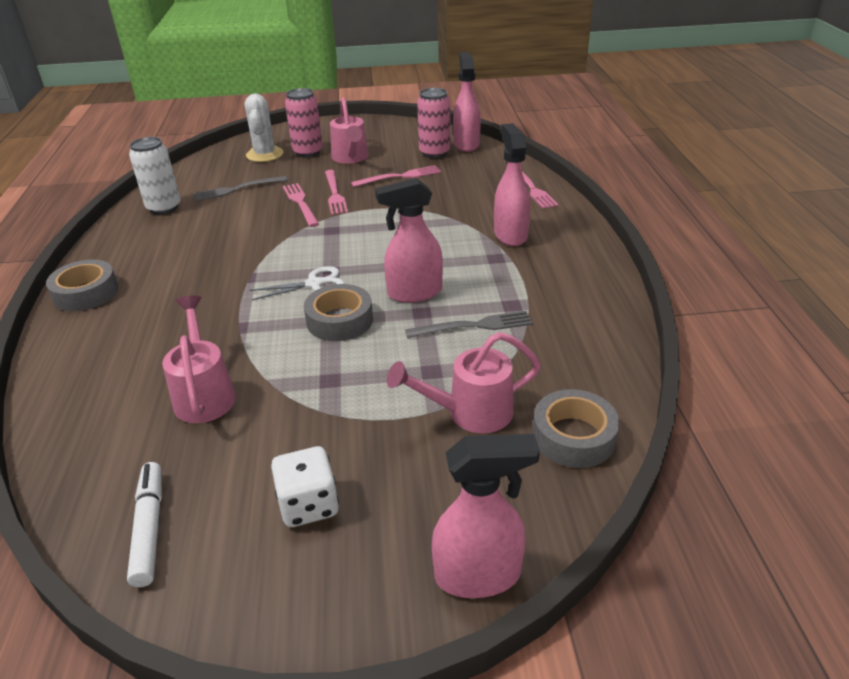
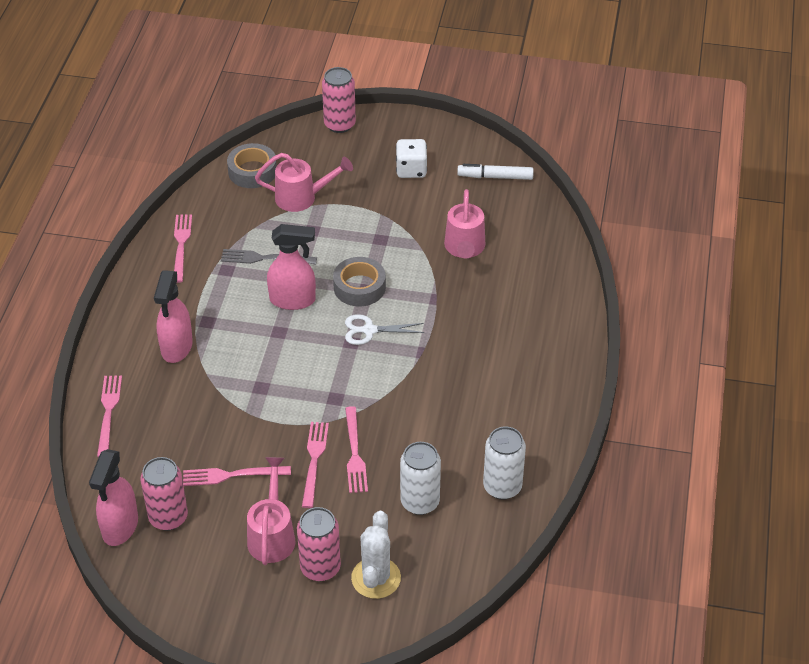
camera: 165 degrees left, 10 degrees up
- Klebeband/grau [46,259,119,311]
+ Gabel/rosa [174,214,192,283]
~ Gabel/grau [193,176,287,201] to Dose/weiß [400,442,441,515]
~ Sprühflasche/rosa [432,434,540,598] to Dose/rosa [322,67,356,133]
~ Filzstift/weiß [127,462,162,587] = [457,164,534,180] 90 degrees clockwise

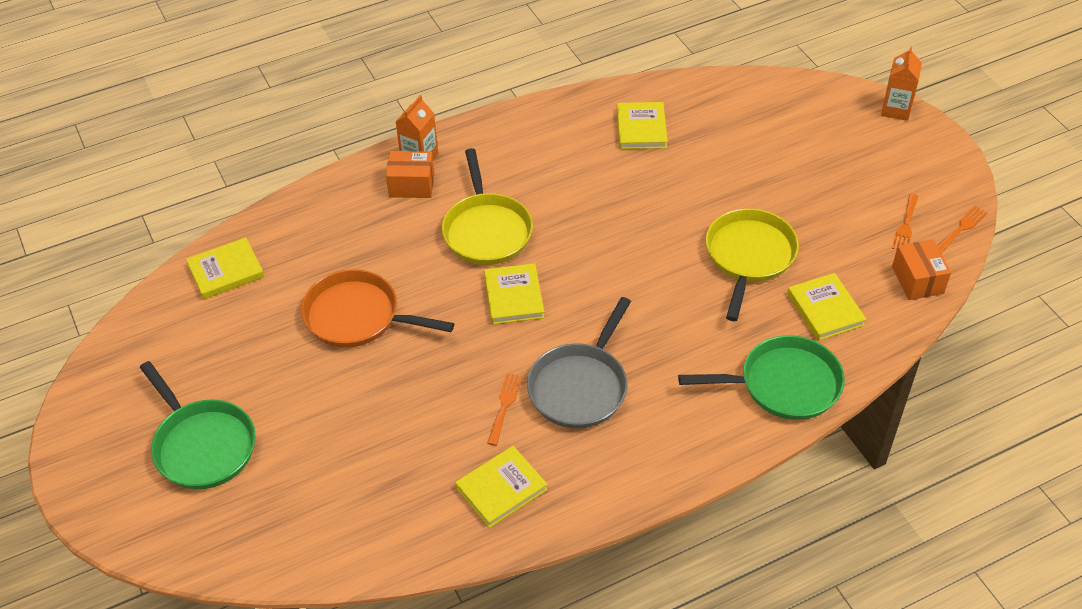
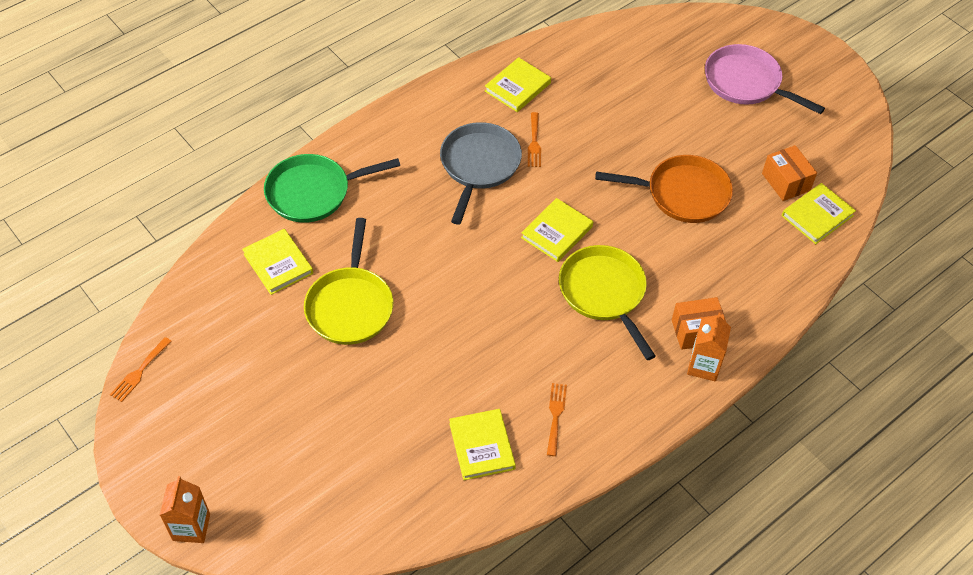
camera: 165 degrees right, 5 degrees up
~ Gabel/orange [892,193,918,250] to [547,383,567,456]
~ Schachtel/orange [892,239,951,300] to [762,145,817,201]
~ Pfanne/grün [140,361,256,489] to Pfanne/rosa [705,44,825,114]
~ Buch/gelb [484,263,544,324] = [521,198,593,262] 60 degrees clockwise

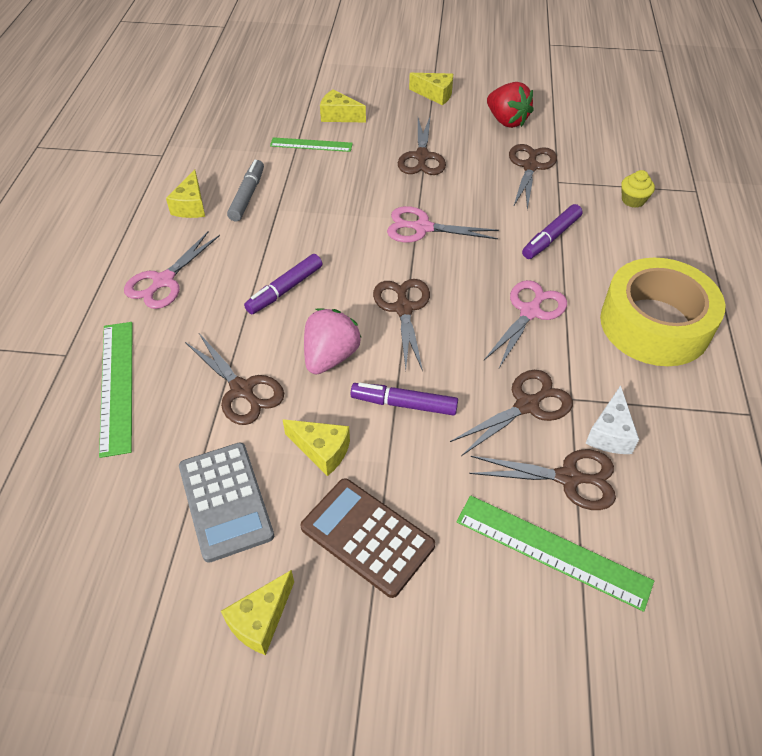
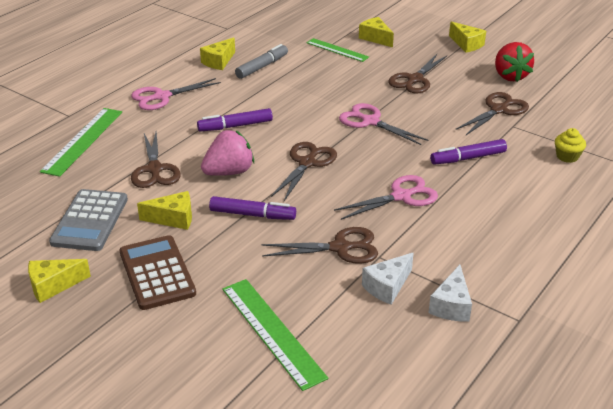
camera: 30 degrees right, 15 degrees down
- Schere/braun [469,449,616,510]
- Klebeband/gelb [600,258,725,366]
+ Käse/weiß [429,265,472,322]
~ Käse/gelb [283,419,350,476] = [137,191,192,230] 60 degrees counterclockwise
~ Filzstift/lila [351,383,458,416] = [209,196,296,220] 150 degrees clockwise

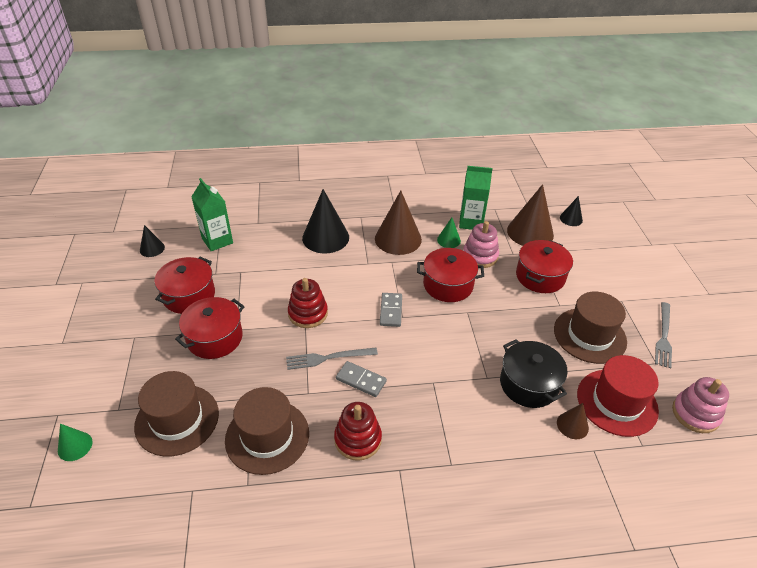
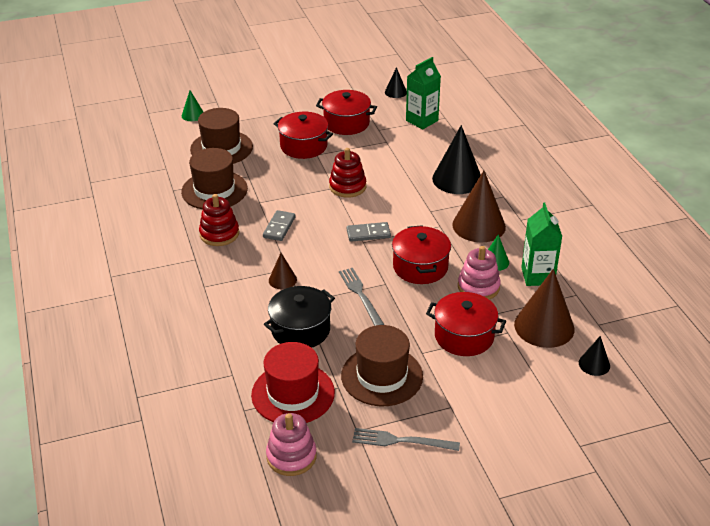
camera: 80 degrees right, 5 degrees down
~ Gabel/grau [286,348,378,370] to [339,268,384,326]
~ Kegel/braun [557,403,589,439] to [269,253,297,289]

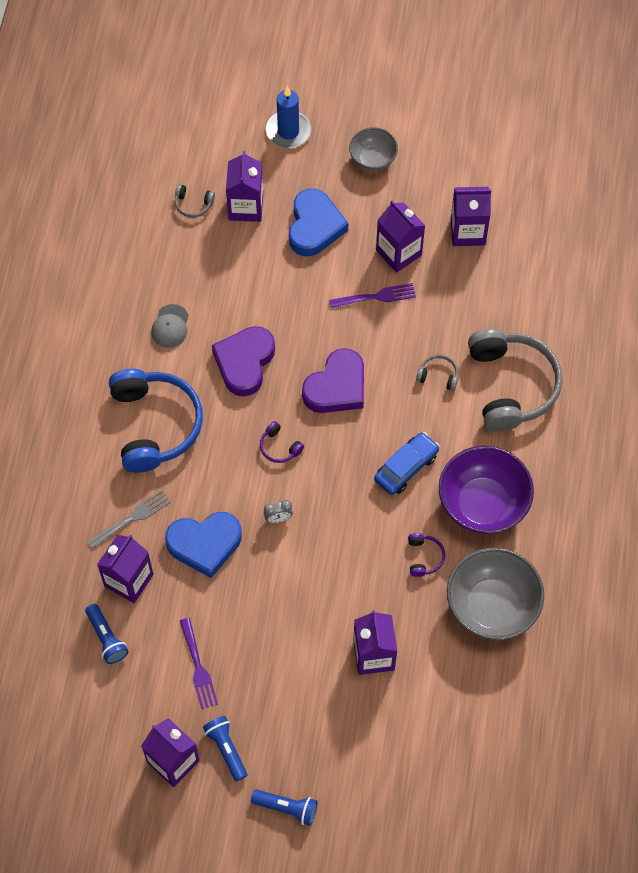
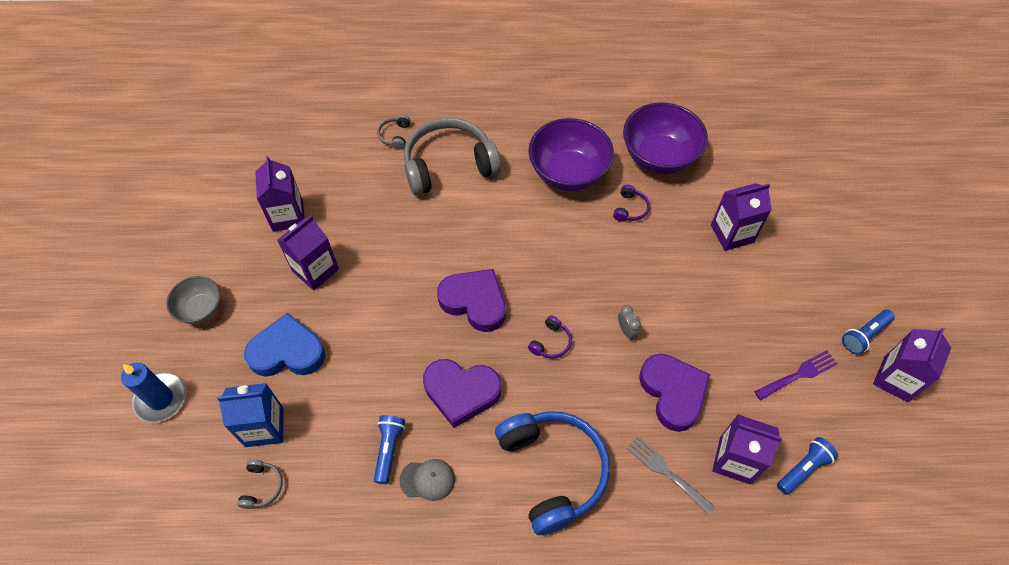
camera: 100 degrees left, 5 degrees down
- Gabel/lila [329,283,416,308]
- Auto/blau [374,432,440,495]
~ Taschenlampe/blau [251,789,317,826] to [374,415,405,484]
~ Kopfhörer/grau [416,354,458,391] to [377,115,411,150]
~ Herz/blau [165,512,242,578] to Herz/lila [639,354,710,432]
~ Getränkekarton/lila [226,151,263,222] to Getränkekarton/blau [217,383,284,447]
~ Schüssel/grau [447,548,544,640] to Schüssel/lila [623,103,708,174]
~ Kopfhörer/blau [109,369,203,473] = [495,411,610,535] 90 degrees clockwise
~ Kopfhörer/lila [408,533,445,577] = [613,185,650,222] 120 degrees clockwise

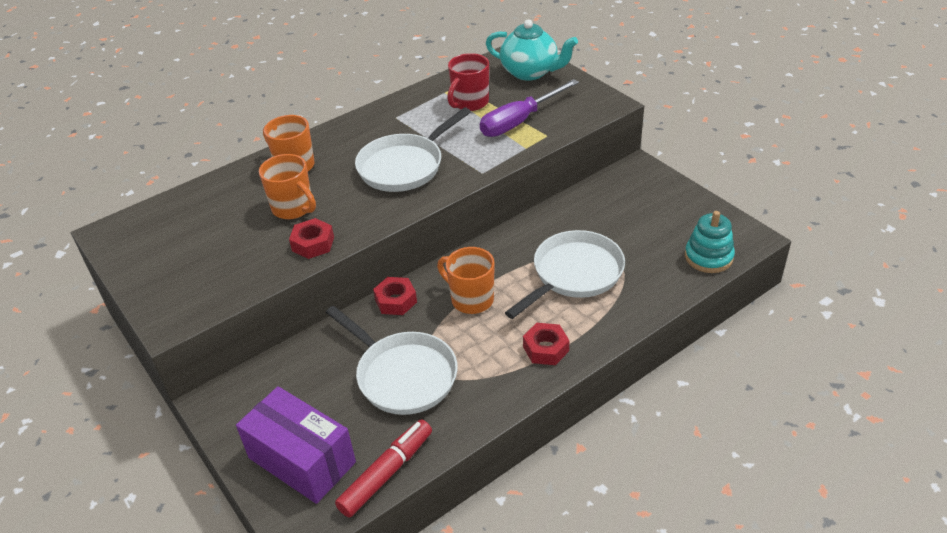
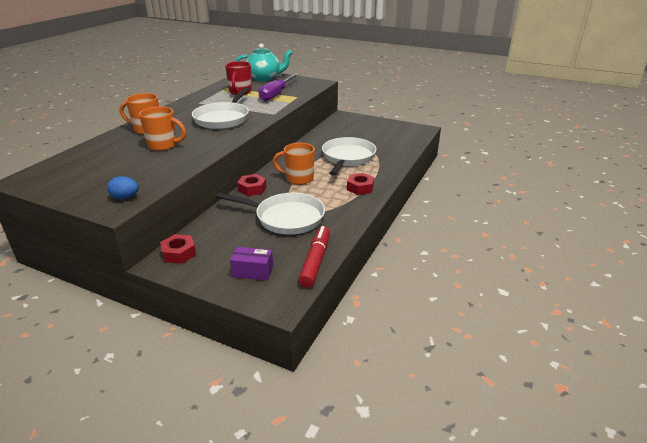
camera: 30 degrees left, 10 degrees down
- Stapelspielzeug/türkis [685,211,735,273]
+ Ei/blau [107,176,139,199]
~ Sechskantmutter/rot [289,218,334,259] to [160,234,196,264]
~ Schachtel/lila [236,386,356,504] = [230,247,273,281] x0.53

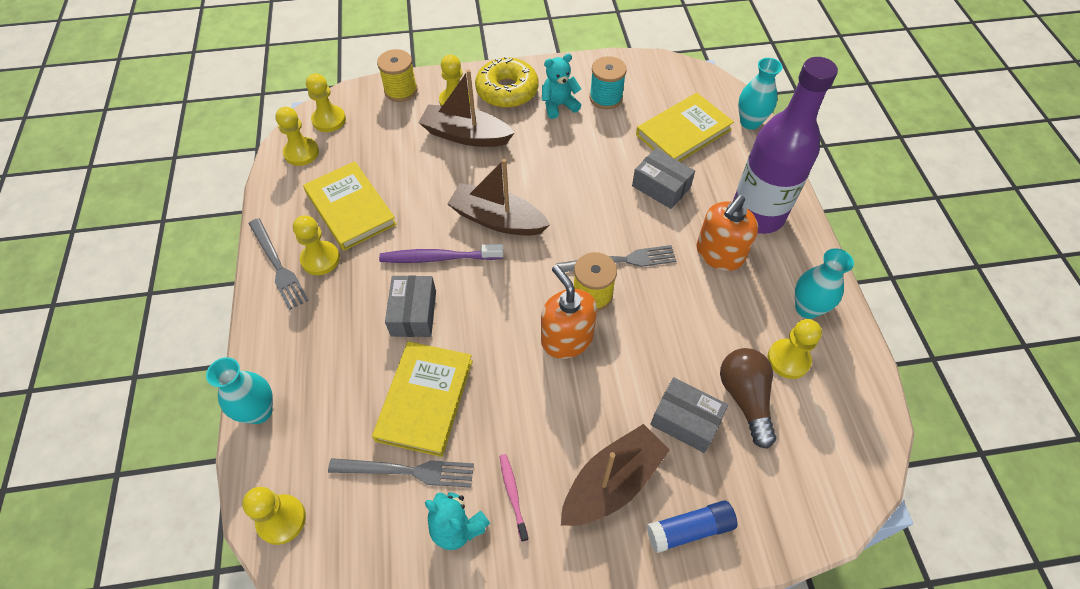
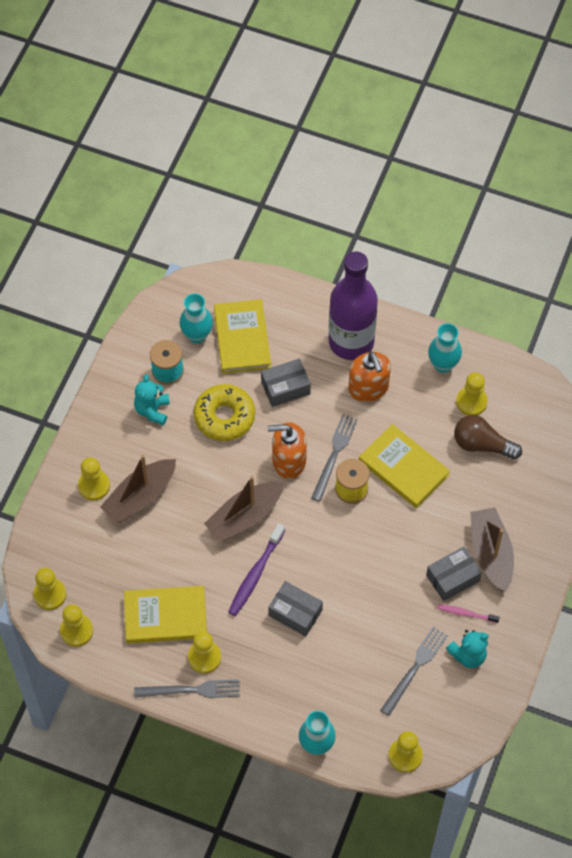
camera: 60 degrees left, 5 degrees up
- Garnrolle/gelb [377,49,417,102]
- Klebestift/blau [647,501,737,553]
~ Buch/gelb [372,341,473,457] to [359,424,450,508]
~ Donut/gelb [475,57,539,108] to [194,384,255,441]
~ Seifenspender/orange [541,265,597,359] to [268,422,307,479]
~ Schachtel/grau [650,377,728,453] to [426,547,482,601]
~ Vase/türkis [738,58,782,130] to [179,293,213,343]

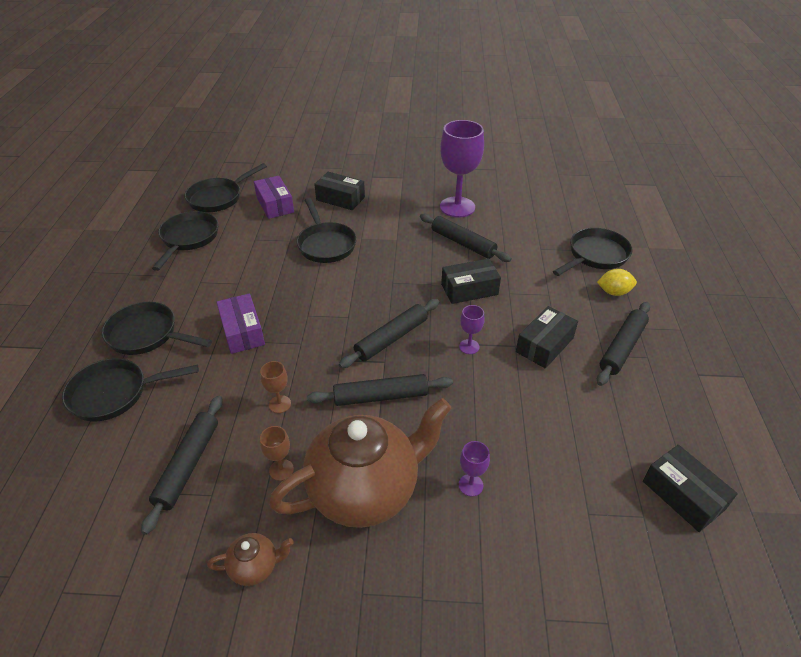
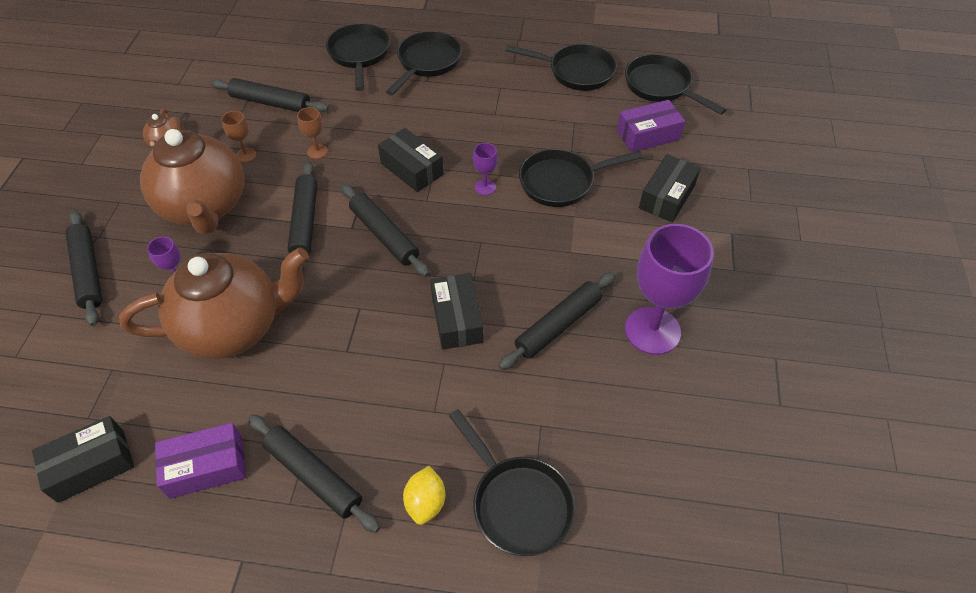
camera: 95 degrees right, 10 degrees up
+ Nudelholz/schwarz [65,211,103,326]
+ Teekanne/braun [119,247,309,359]
~ Schachtel/lila [217,293,265,354] to [155,423,246,499]
~ Kelch/lila [459,305,485,354] to [473,143,498,195]
~ Schachtel/schwarz [516,306,578,369] to [378,128,444,192]

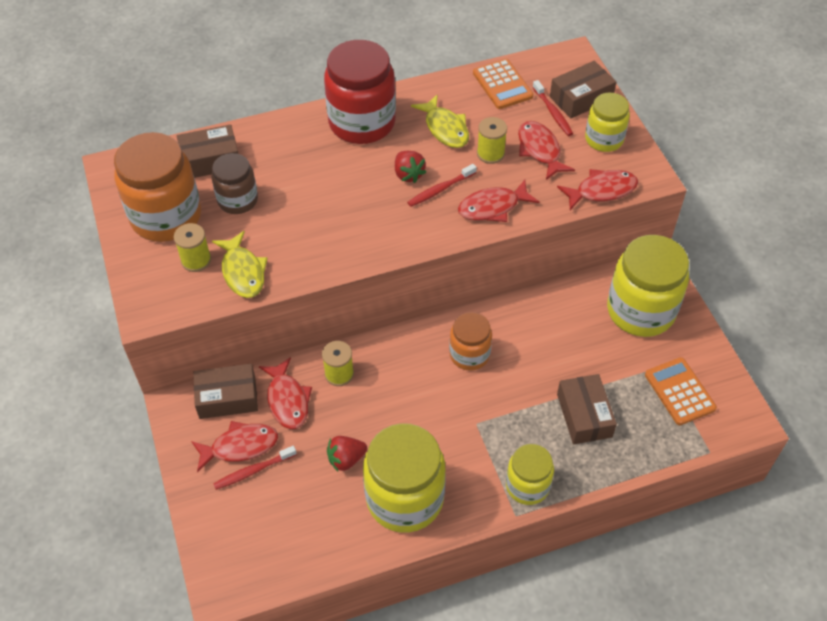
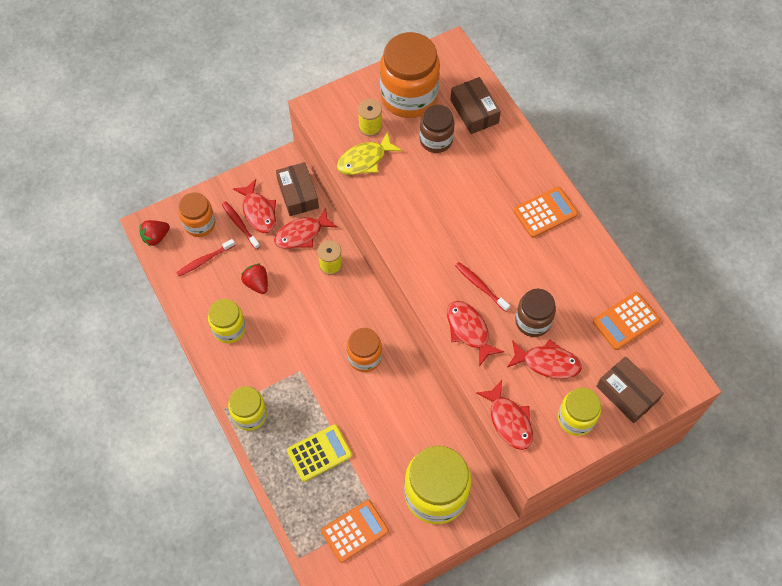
camera: 80 degrees right, 10 degrees up
- Fisch/gelb [411,94,469,148]
+ Einmachglas/orange [179,192,215,237]
~ Erdbeere/rot [395,151,426,183] to [139,220,170,247]
~ Zahnbürste/rot [533,80,573,136] to [176,239,235,276]
~ Einmachglas/rot [324,40,396,144] to Taschenrechner/orange [514,187,578,238]
~ Garnrolle/gelb [477,117,507,164] to Einmachglas/braun [515,289,556,337]
~ Schachtel/braun [557,374,617,444] to Taschenrechner/gelb [287,424,352,482]
~ Fisch/rot [518,121,575,180] = [507,339,582,379] 45 degrees clockwise
~ Einmachglas/gelb [363,423,446,533] = [208,299,246,343] x0.57

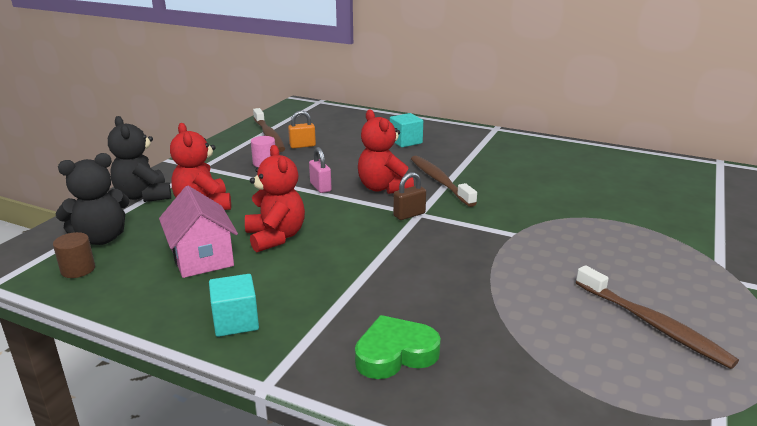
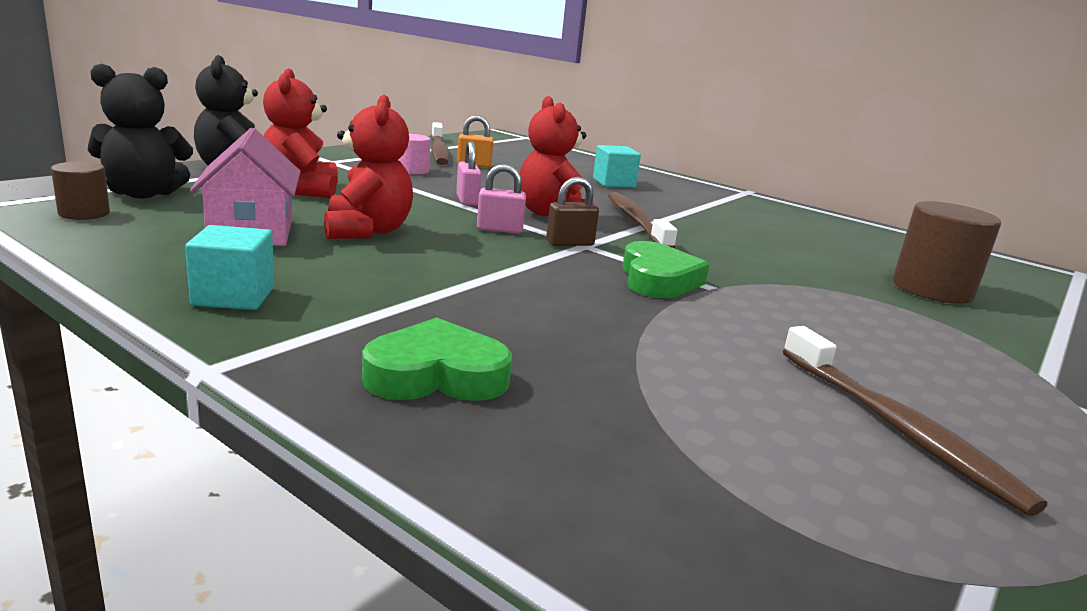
camera: 10 degrees right, 5 degrees down
+ Vorhängeschloss/rosa [477,164,526,234]
+ Herz/grün [622,241,709,298]
+ Vollzylinder/braun [892,201,1001,304]

